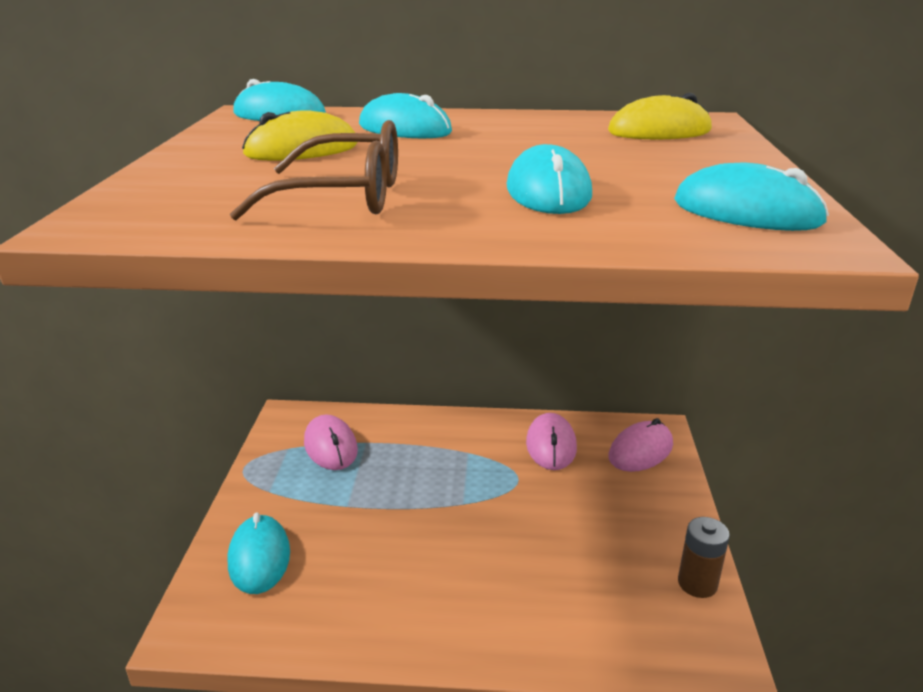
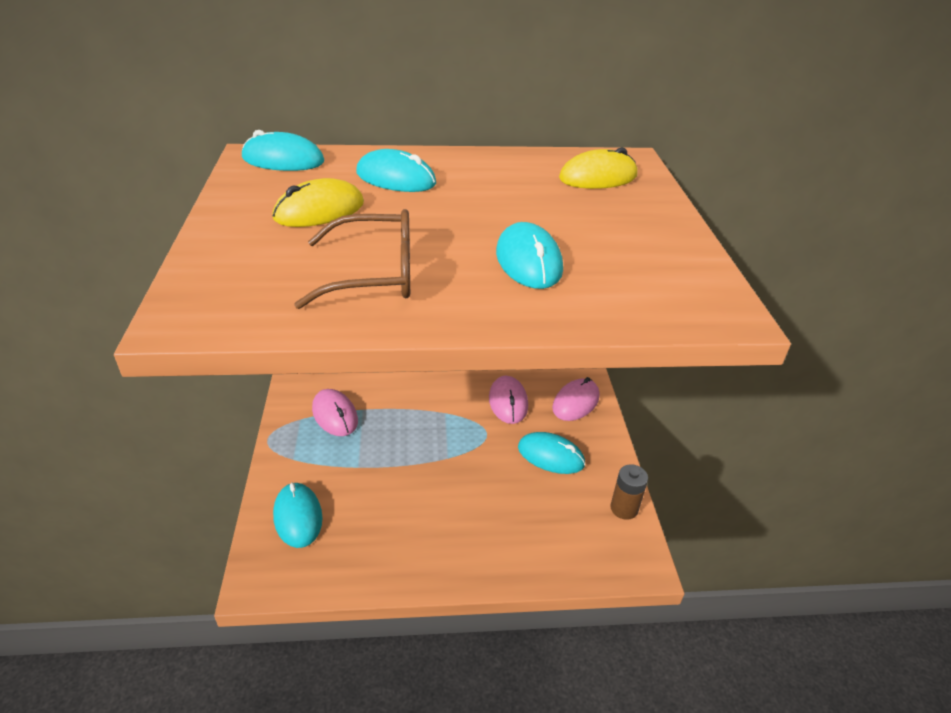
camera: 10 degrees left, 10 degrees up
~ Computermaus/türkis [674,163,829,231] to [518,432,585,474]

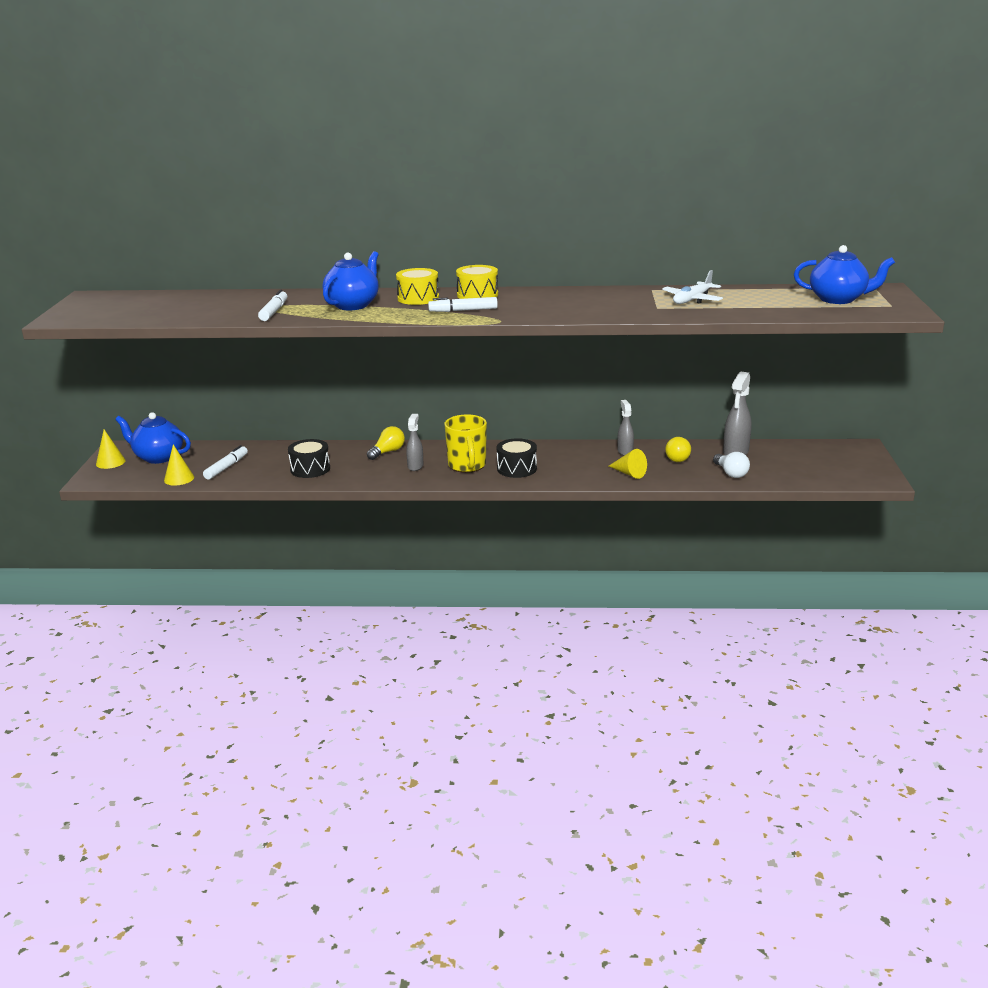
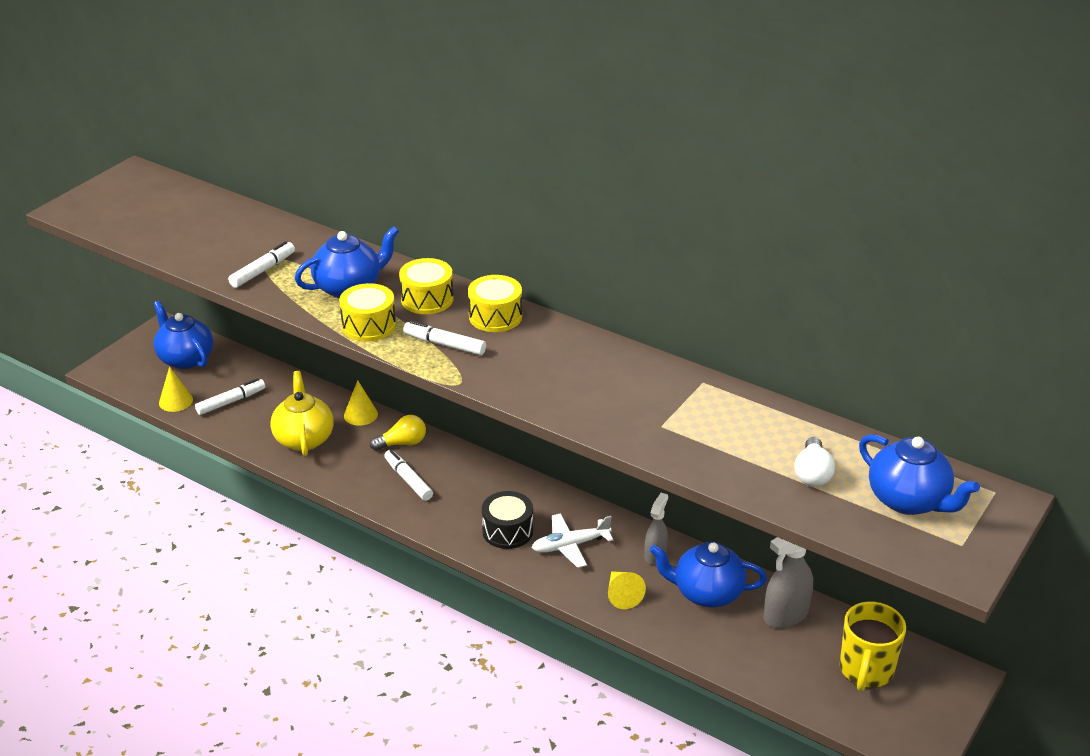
camera: 30 degrees right, 10 degrees up
+ Trommel/gelb [339,283,396,341]
~ Kegel/gelb [96,429,126,469] to [344,380,378,426]
~ Tasse/gelb [444,414,487,473] to [840,602,906,691]
~ Flugzeug/weiß [662,270,723,304] to [532,513,613,568]
~ Glühbirne/weiß [713,452,750,478] to [795,437,835,487]
~ Trommel/schwarz [288,439,330,478] to Teekanne/gelb [270,371,334,456]
~ Sprühflasche/grau [406,414,424,471] to Filzstift/weiß [384,450,433,501]
~ Glühbirne/gelb [665,437,691,462] to Teekanne/blau [650,542,767,608]

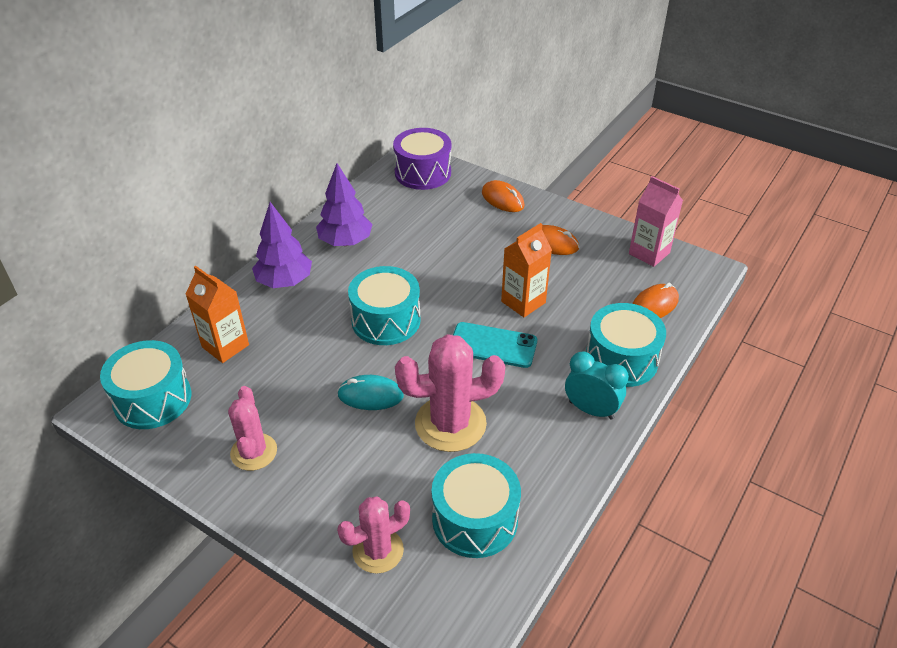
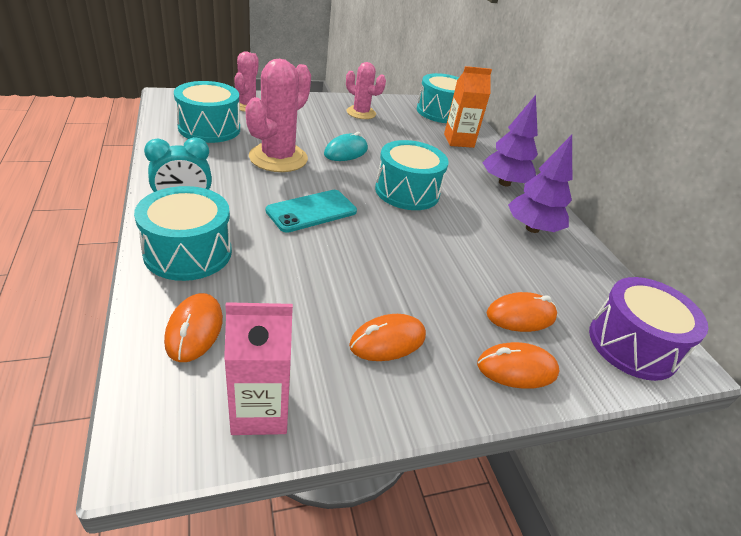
camera: 125 degrees right, 5 degrees down
- Getränkekarton/orange [501,223,552,317]
+ Computermaus/orange [487,292,557,332]

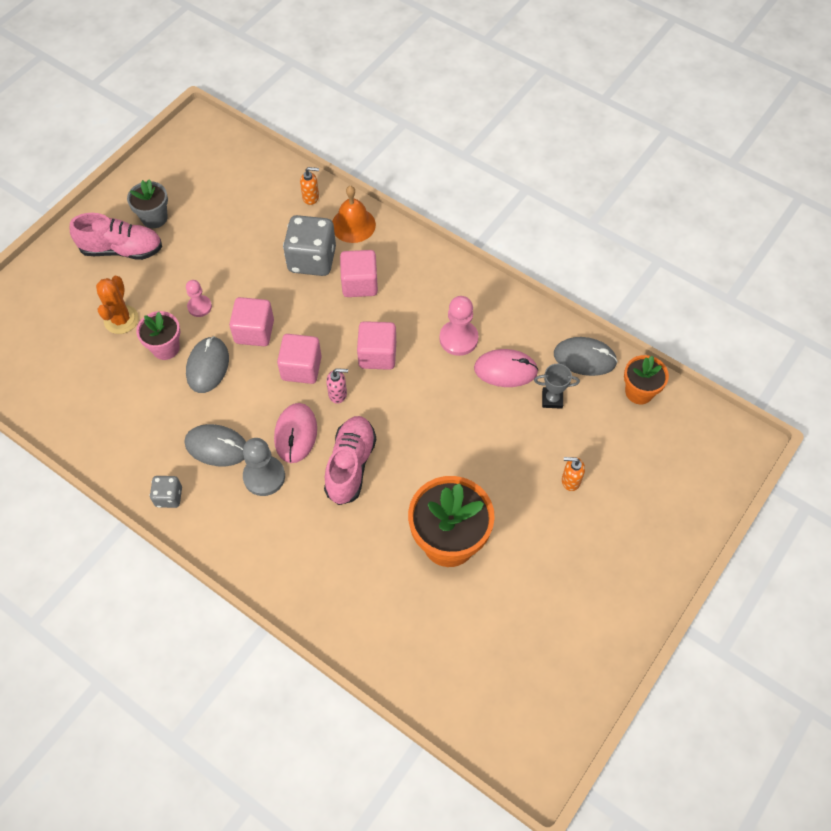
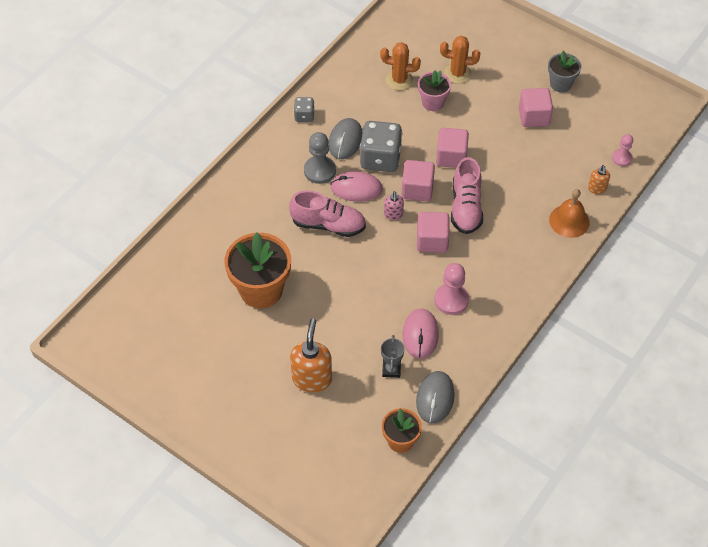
camera: 90 degrees right, 5 degrees down
- Computermaus/grau [186,336,229,393]
+ Kaktus/orange [380,42,421,90]
~ Schuh/rosa [70,213,162,260] to [451,157,483,234]
~ Bauer/rosa [186,280,212,317] to [612,134,633,166]
~ Spielwürfel/grau [283,215,336,276] to [360,121,402,172]
~ Kubus/rosa [340,250,378,297] to [519,88,553,127]
~ Seifenspender/orange [562,457,585,491] = [290,319,332,393] x1.92

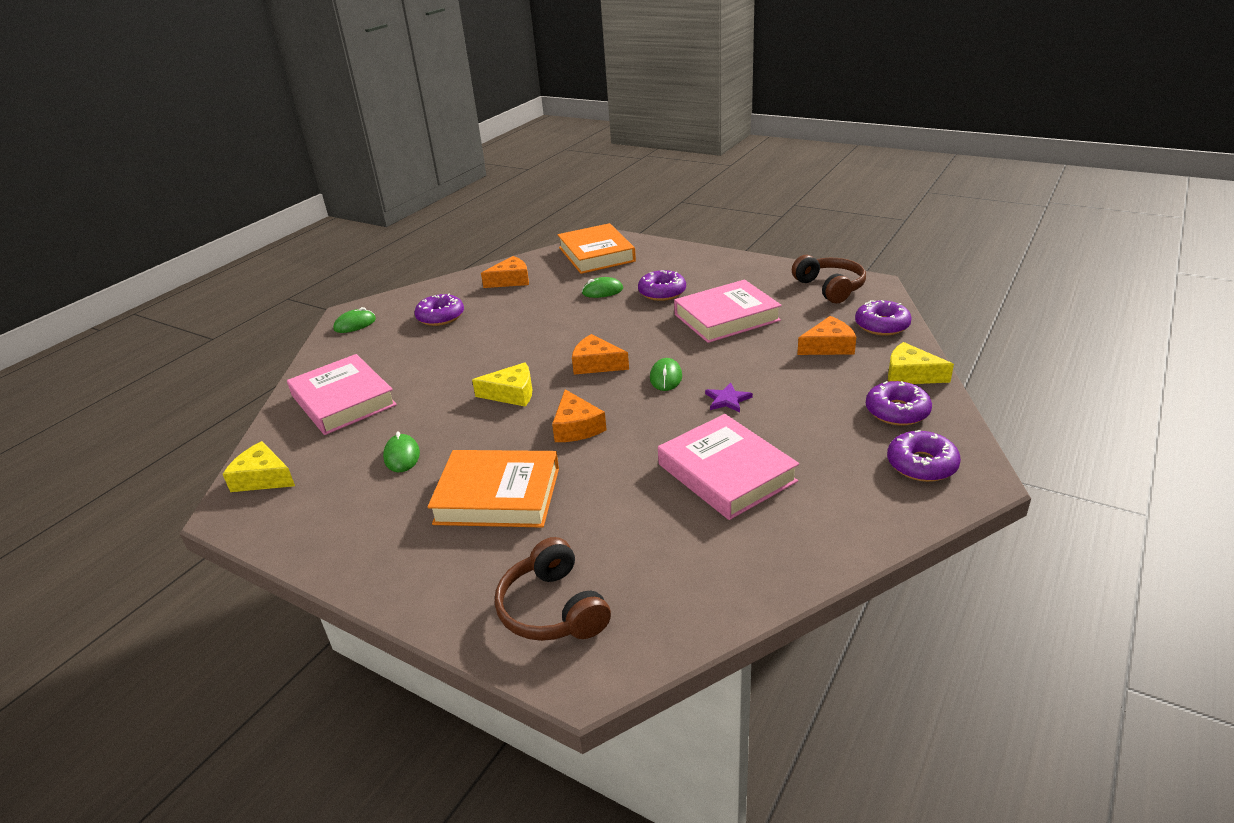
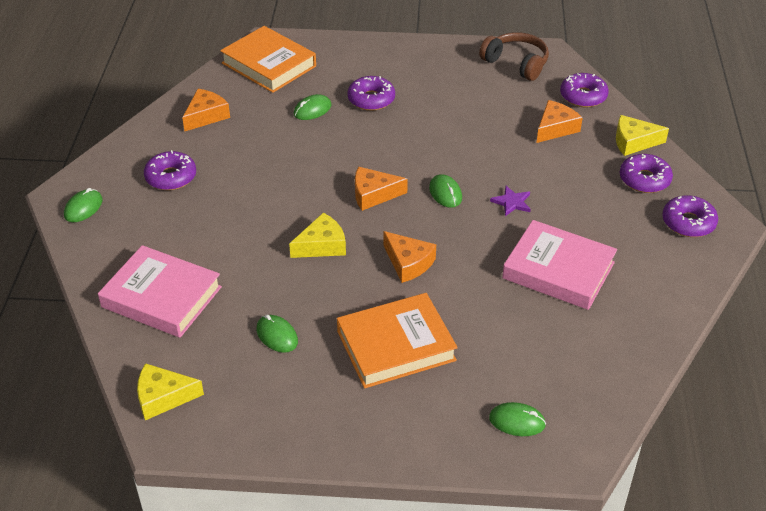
camera: 30 degrees left, 10 degrees up
- Buch/rosa [674,280,782,343]
~ Kopfhörer/braun [495,537,611,641] to Computermaus/grün [489,402,546,436]

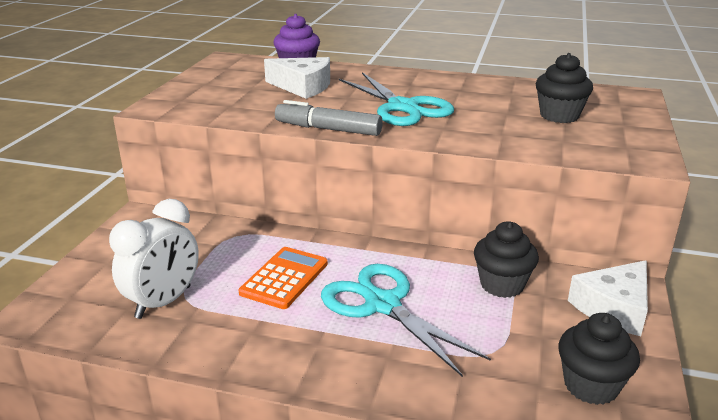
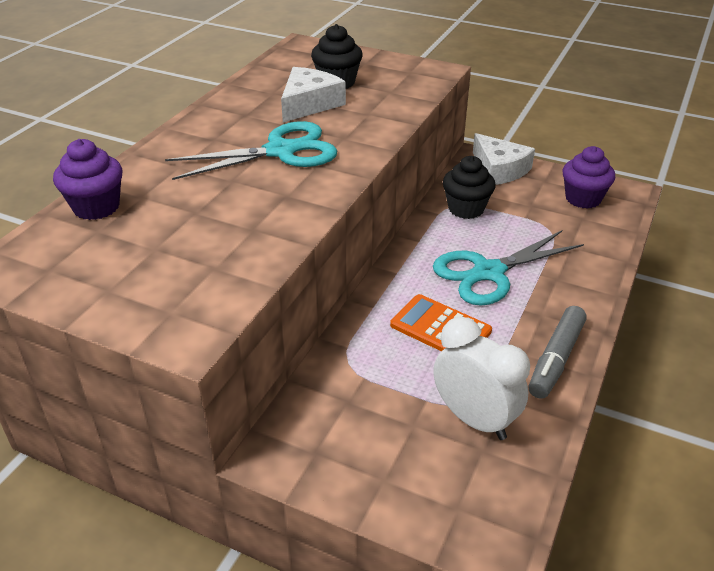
camera: 80 degrees left, 10 degrees up
~ Käse/weiß [264,57,330,99] to [281,67,346,122]
~ Filzstift/grau [275,100,383,136] to [529,306,587,399]
~ Muffin/schwarz [558,313,640,405] to Muffin/lila [563,146,615,209]

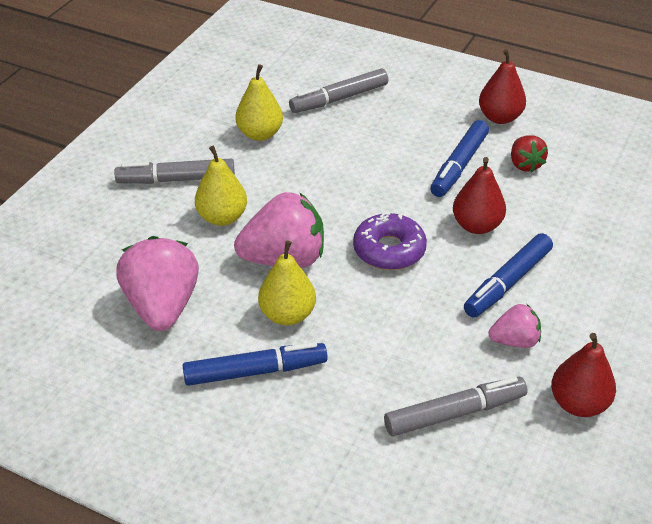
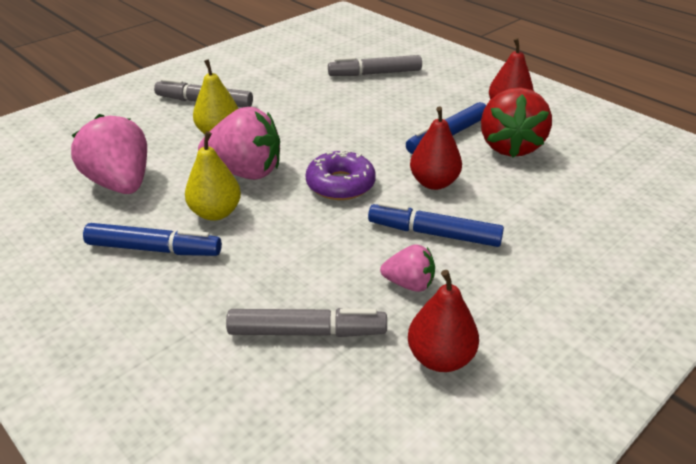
camera: 20 degrees right, 5 degrees down
- Birne/gelb [235,64,283,141]
~ Erdbeere/rosa [116,236,199,331] = [71,114,147,194] 45 degrees counterclockwise
~ Filzstift/blau [464,233,553,318] = [368,202,504,247] 45 degrees clockwise
~ Erdbeere/rot [511,135,548,173] = [481,87,552,157] x1.87

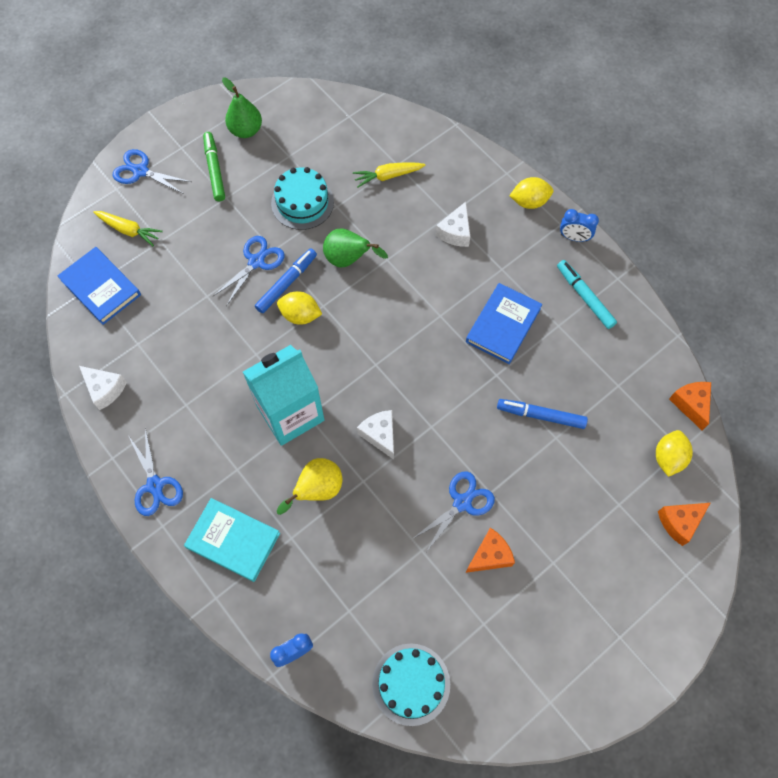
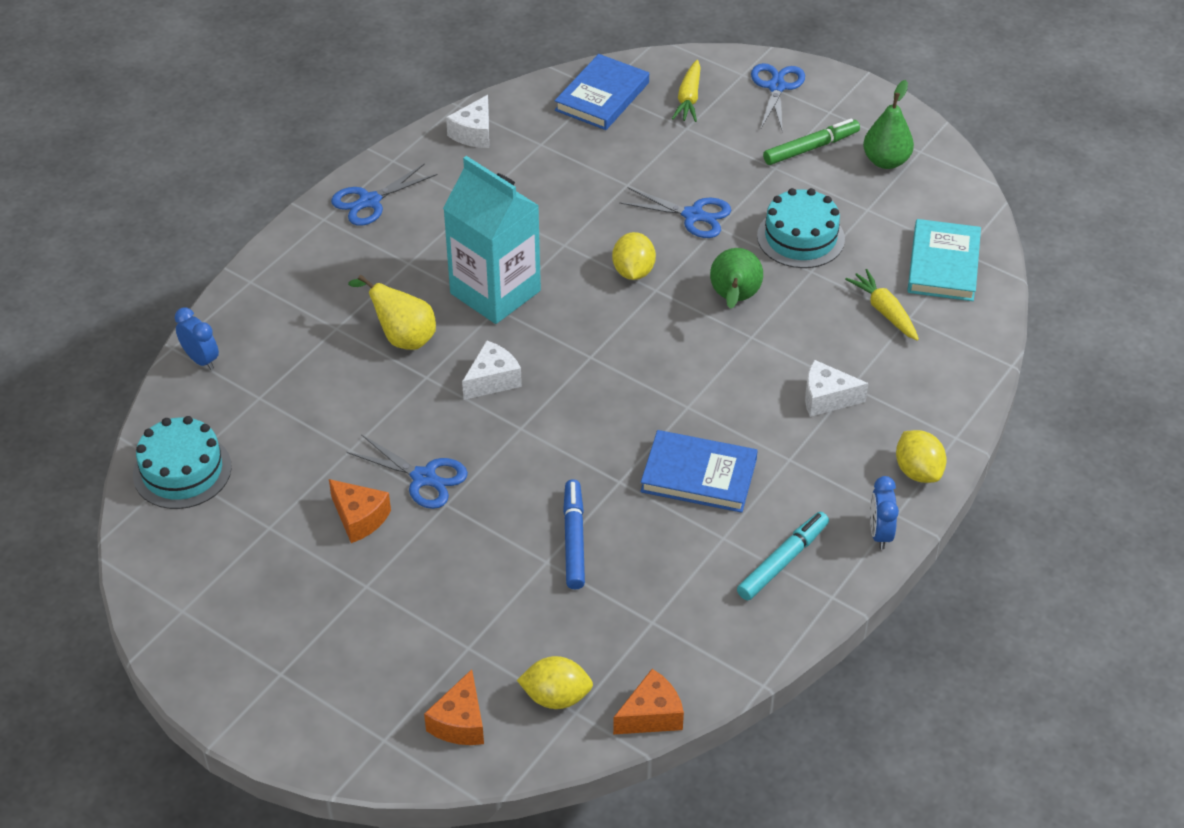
camera: 75 degrees right, 20 degrees down
- Filzstift/blau [255,248,317,313]
~ Buch/türkis [184,498,280,582] to [907,219,981,301]
~ Käse/orange [658,503,710,546] = [424,669,484,745] 120 degrees counterclockwise

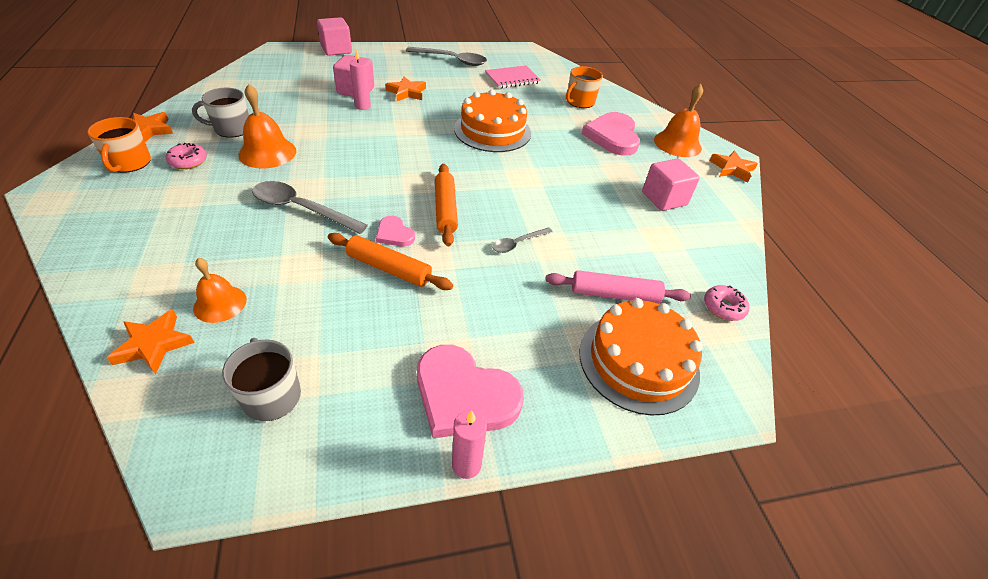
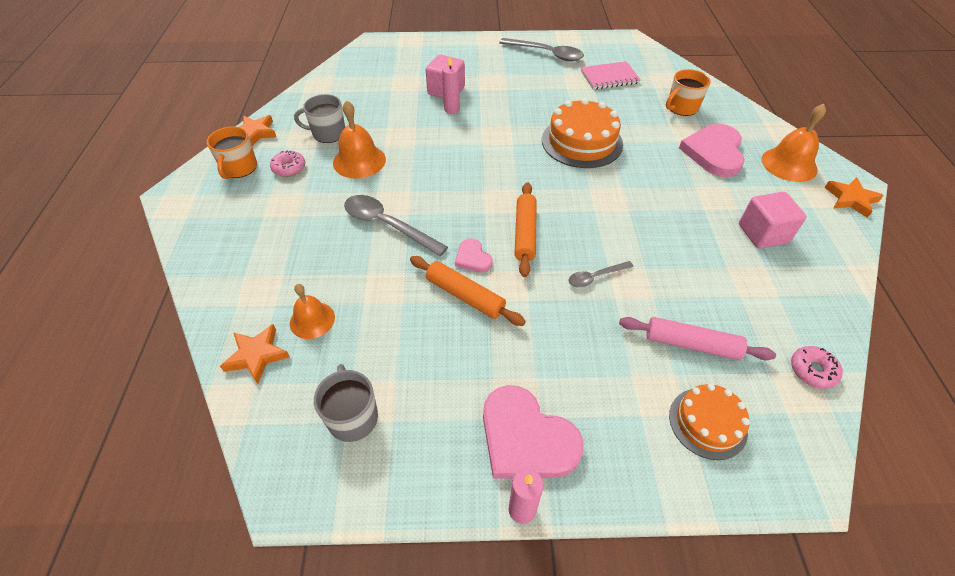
camera: 15 degrees right, 5 degrees up
- Kubus/rosa [317,17,352,56]
- Stern/orange [385,76,426,101]
~ Kuchen/orange [580,298,703,416] = [669,384,750,460] x0.62

